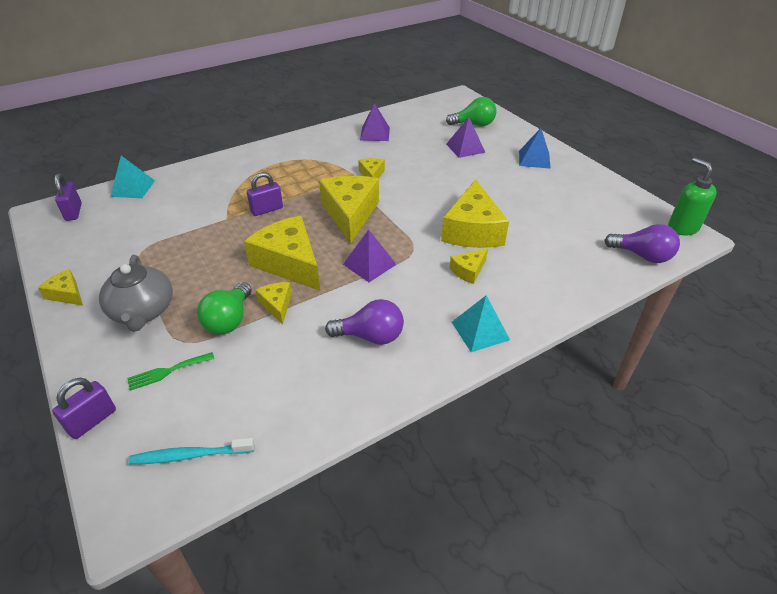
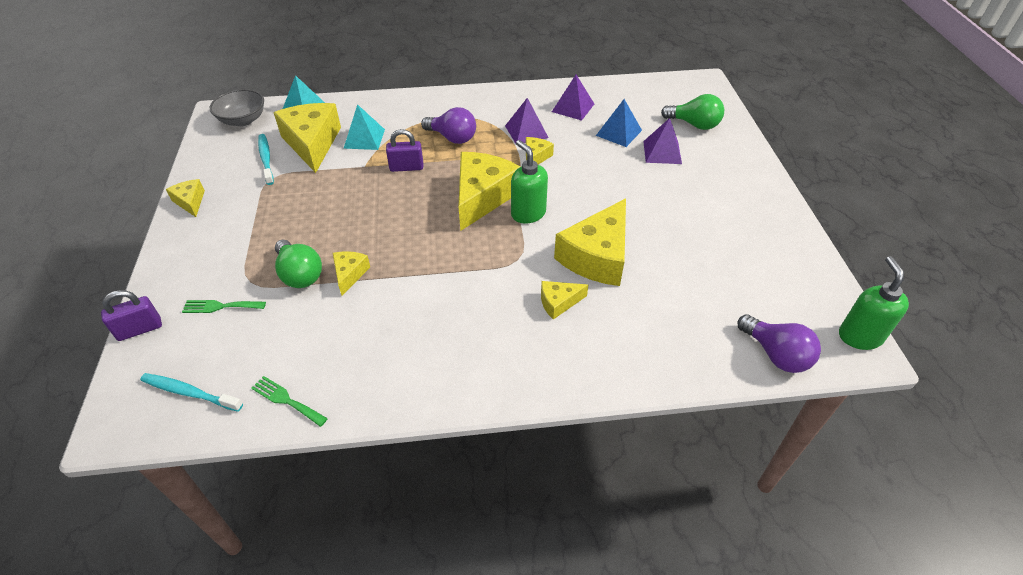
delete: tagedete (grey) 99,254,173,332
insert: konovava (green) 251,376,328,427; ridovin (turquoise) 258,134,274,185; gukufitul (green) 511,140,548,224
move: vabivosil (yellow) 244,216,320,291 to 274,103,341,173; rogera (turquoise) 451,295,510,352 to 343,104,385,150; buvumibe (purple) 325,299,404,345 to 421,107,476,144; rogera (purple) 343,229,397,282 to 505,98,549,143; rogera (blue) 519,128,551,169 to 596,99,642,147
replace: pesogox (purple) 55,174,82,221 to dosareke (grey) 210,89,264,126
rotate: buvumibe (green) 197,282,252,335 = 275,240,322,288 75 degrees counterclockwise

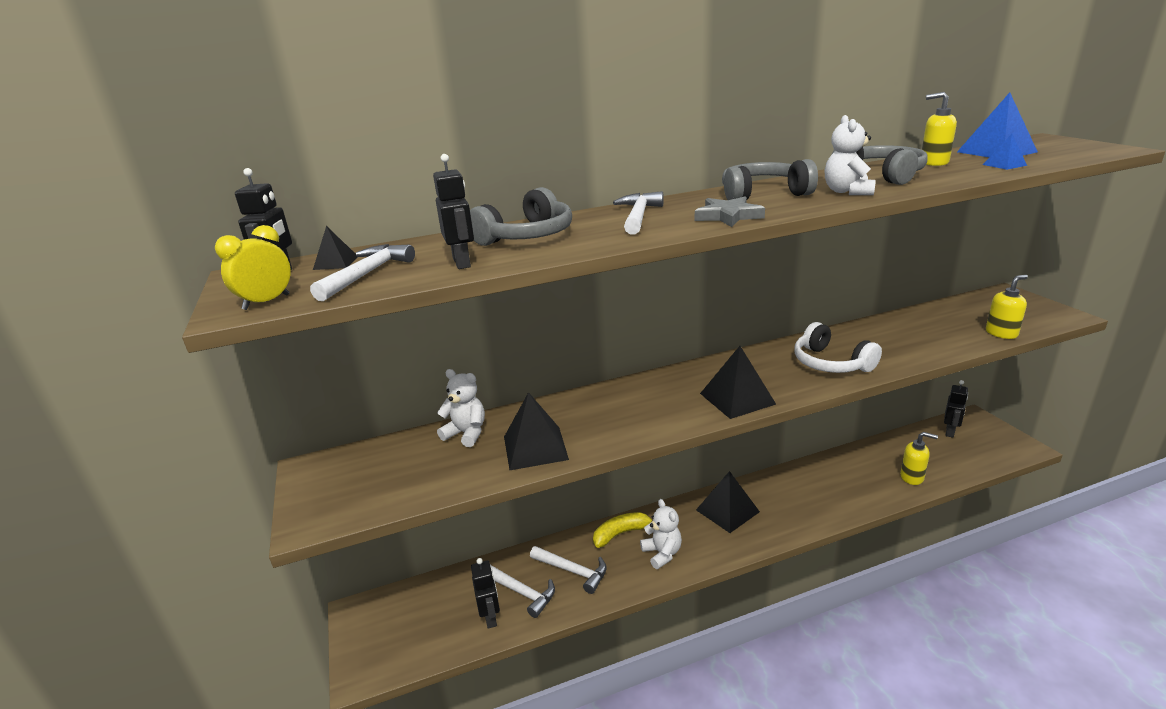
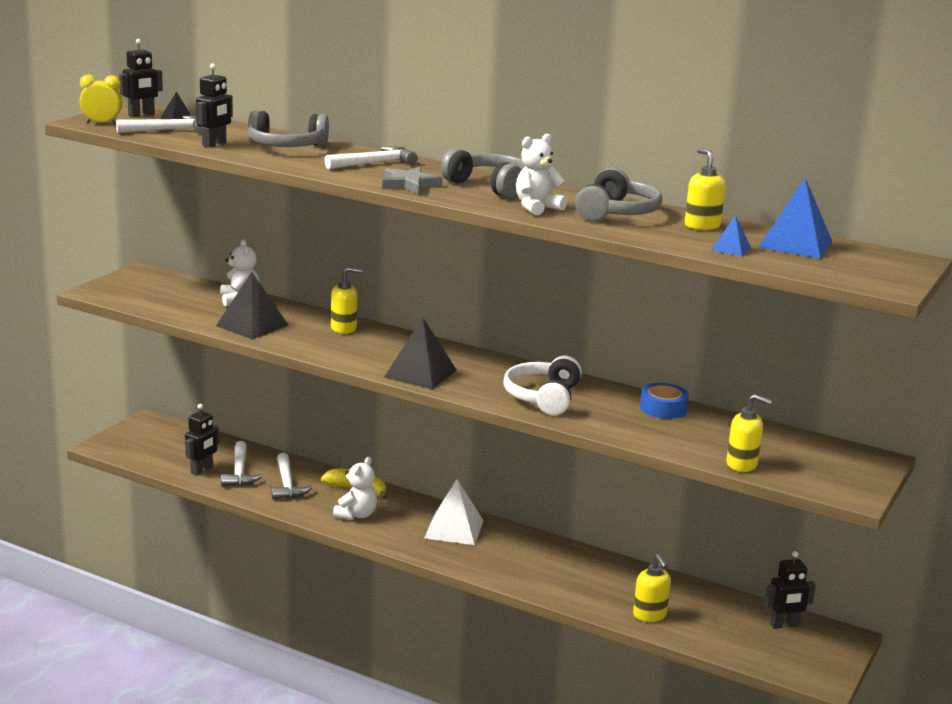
insert: gukufitul (yellow) 331,267,362,334; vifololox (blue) 640,383,689,419
recolor: rogera (black) 696,471,760,533 to rogera (white) 424,479,484,545

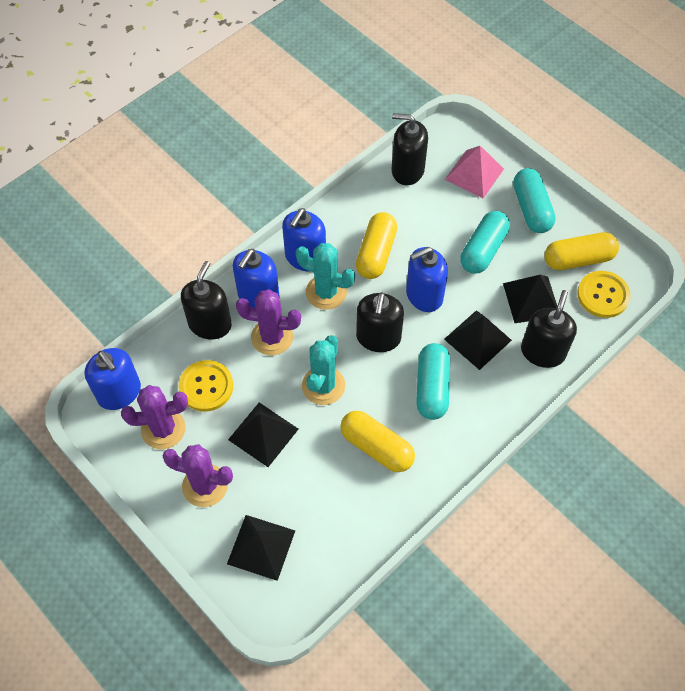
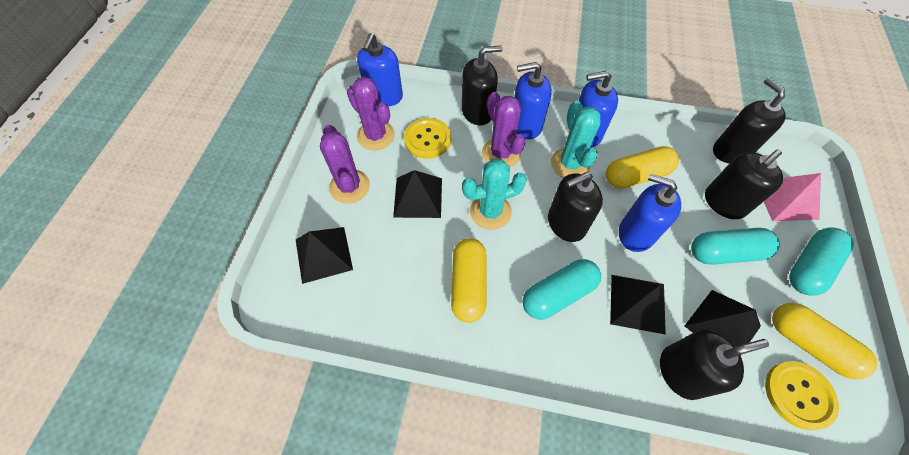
insert: gukufitul (black) 705,149,783,219

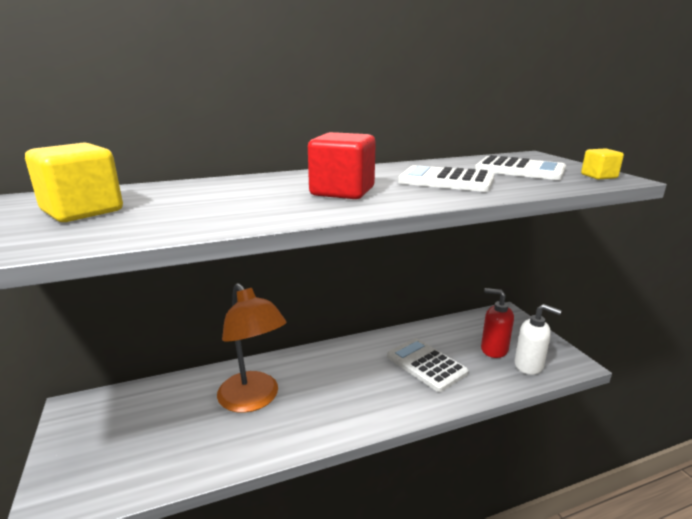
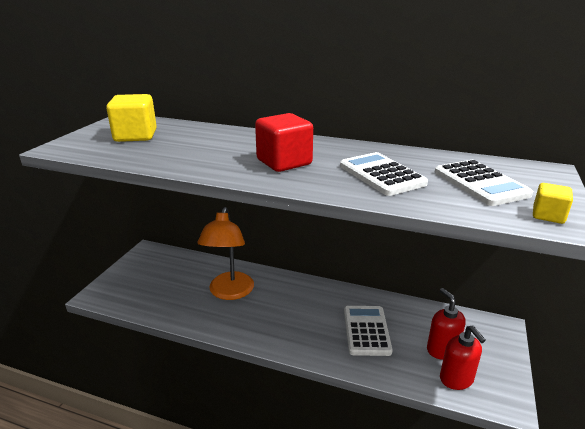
recolor: gukufitul (white) 515,304,562,375 to gukufitul (red) 440,326,486,390

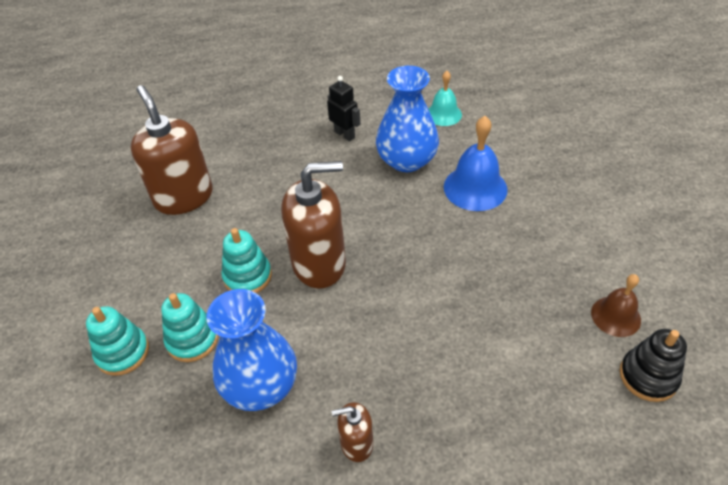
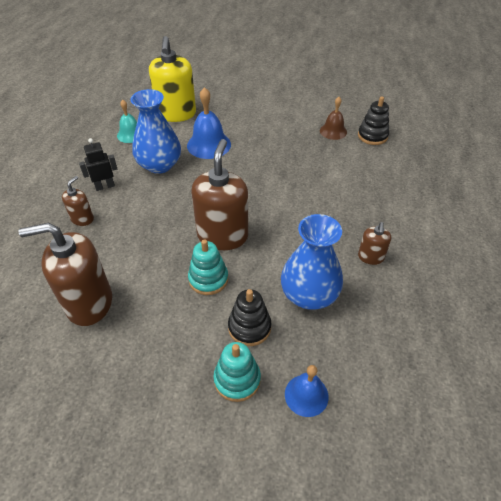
insert: gukufitul (brown) 62,176,94,226; gukufitul (yellow) 149,36,196,122; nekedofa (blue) 285,365,329,417
recolor: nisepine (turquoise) 161,293,218,362 to nisepine (black) 228,289,271,346

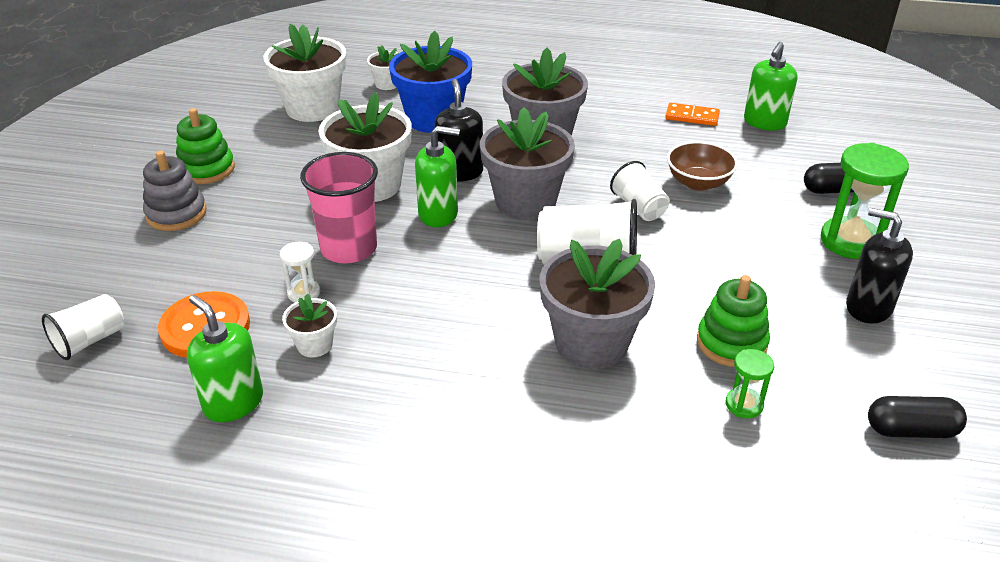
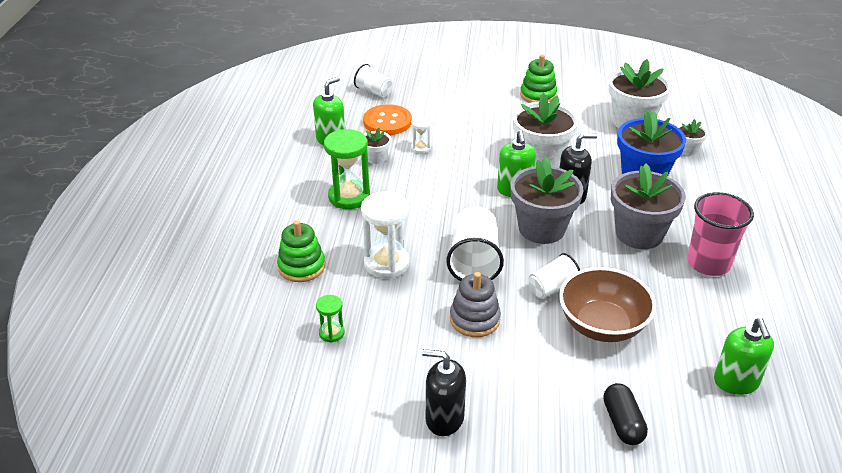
delete: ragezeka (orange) 665,103,720,126; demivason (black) 868,396,967,438
move: nisepine (green) 697,275,770,367 to 277,220,325,282; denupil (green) 821,143,909,259 to 324,129,370,209; nisepine (grey) 143,151,207,231 to 450,272,501,337; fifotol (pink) 300,152,378,263 to 687,192,754,276
replace: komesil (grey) 540,239,655,369 to denupil (white) 361,191,410,278
rotate: gukufitul (black) 846,208,913,323 = 422,349,466,436 105 degrees counterclockwise; gukufitul (green) 744,42,797,131 = 714,318,774,395 120 degrees counterclockwise
resize: dosareke (brown) 667,141,738,191 = 559,267,656,342 x1.51

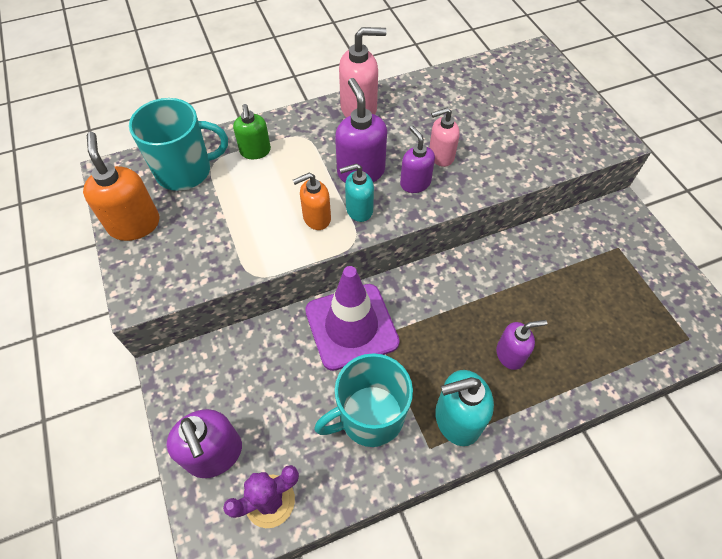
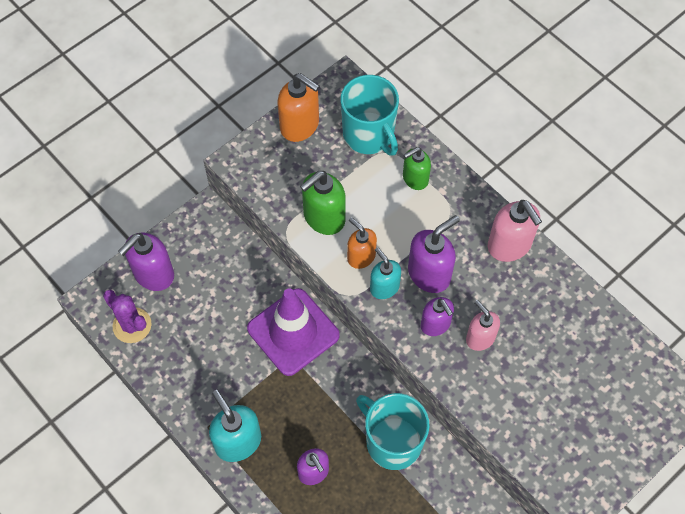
insert: gukufitul (green) 300,171,346,235
move: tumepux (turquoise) 314,353,413,447 to 356,393,430,470
rotate: gukufitul (orange) 83,132,159,241 = 277,73,320,142 75 degrees clockwise; gukufitul (purple) 400,126,435,193 = 421,297,454,336 105 degrees clockwise

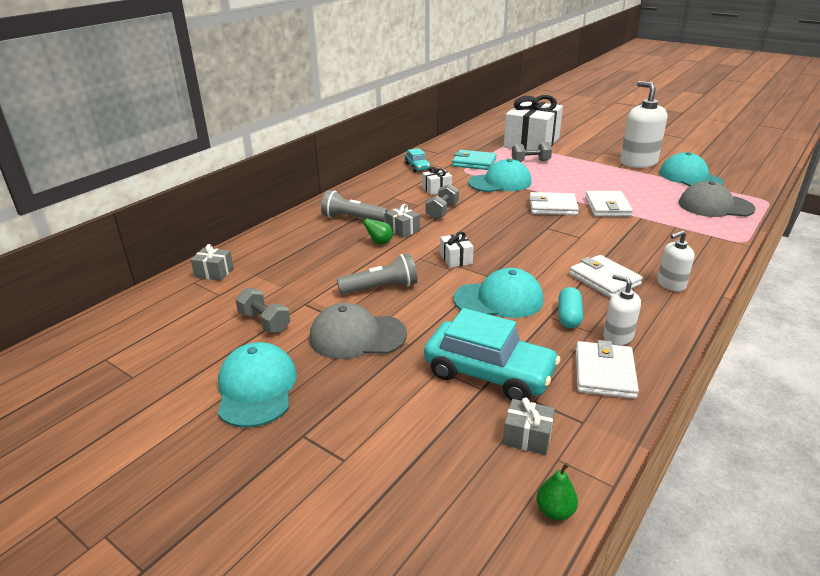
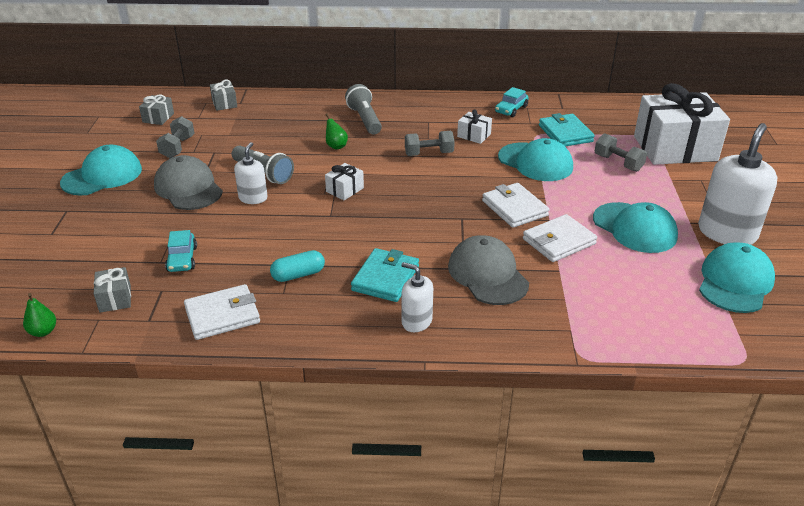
move: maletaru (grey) 385,204,420,238 to 139,94,174,125; gukufitul (white) 603,274,641,345 to 234,142,268,204; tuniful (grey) 679,181,755,217 to 448,235,529,305; tuniful (turquoise) 454,268,544,318 to 593,202,678,253
recolor: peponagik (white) 569,255,643,298 to peponagik (turquoise) 351,248,419,302
resize: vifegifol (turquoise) 424,308,560,401 = 165,230,197,272 x0.49

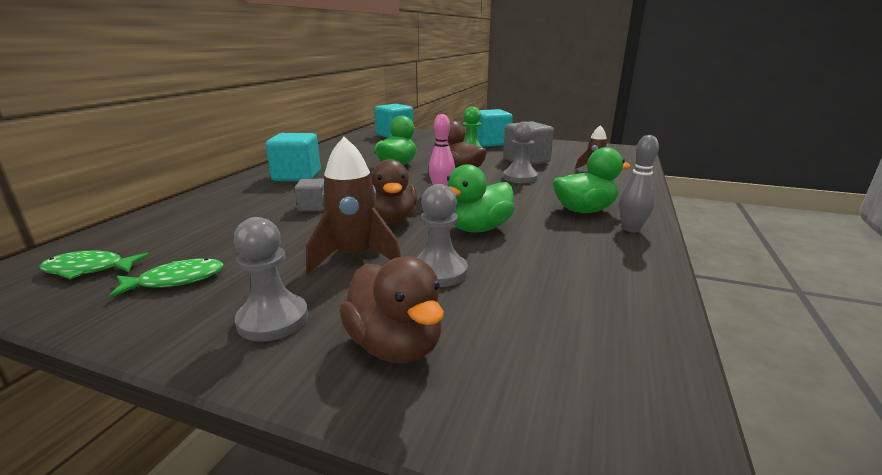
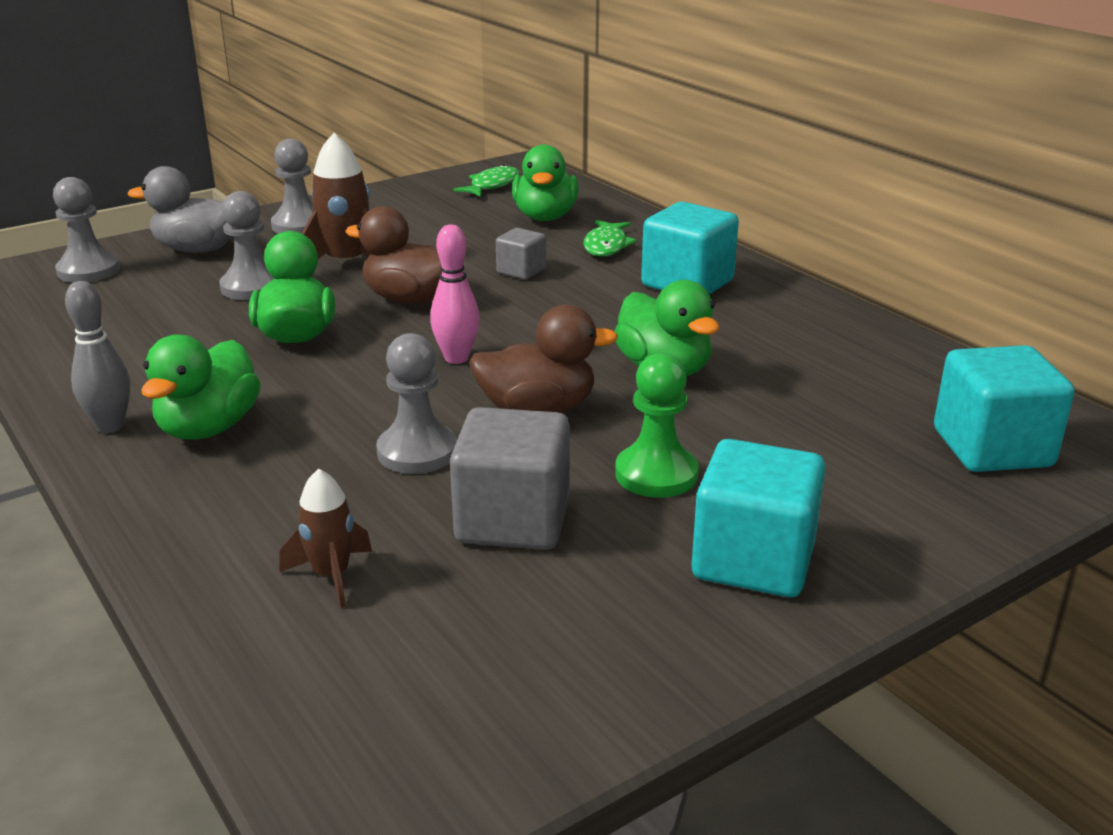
insert: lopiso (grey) 53,177,120,283; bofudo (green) 512,145,579,221
move: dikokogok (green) 109,258,224,298 to 583,220,637,257
recolor: bofudo (brown) 339,256,444,363 to bofudo (grey) 128,166,231,253

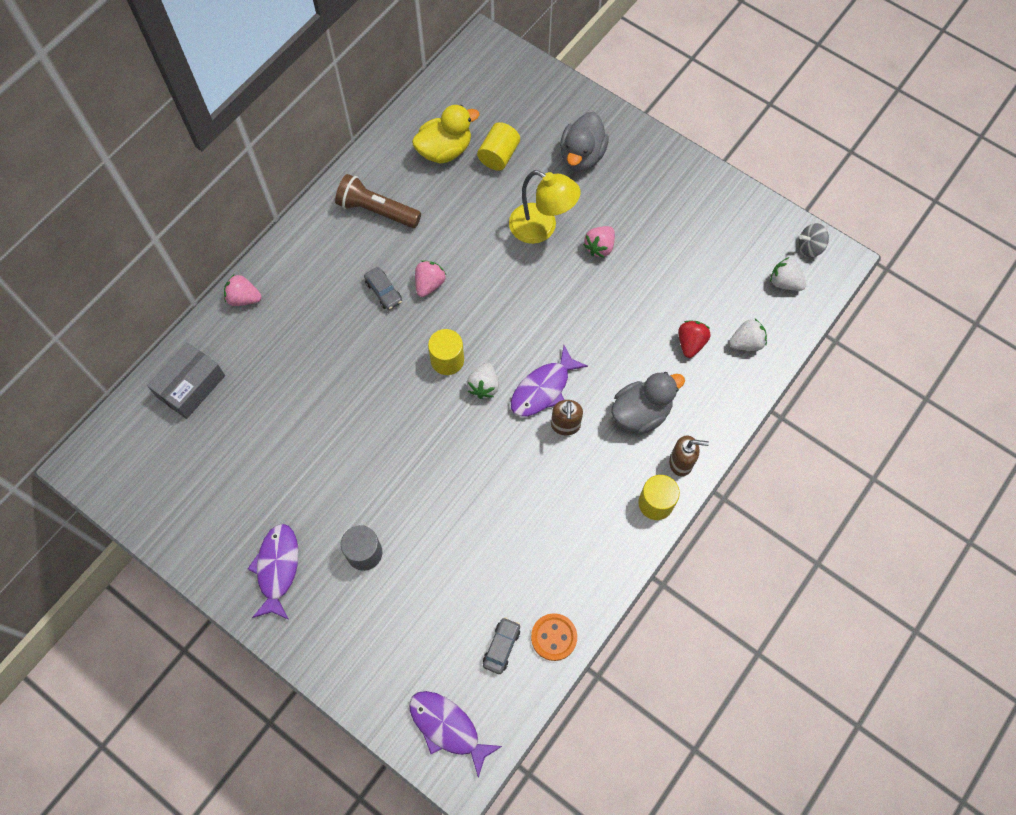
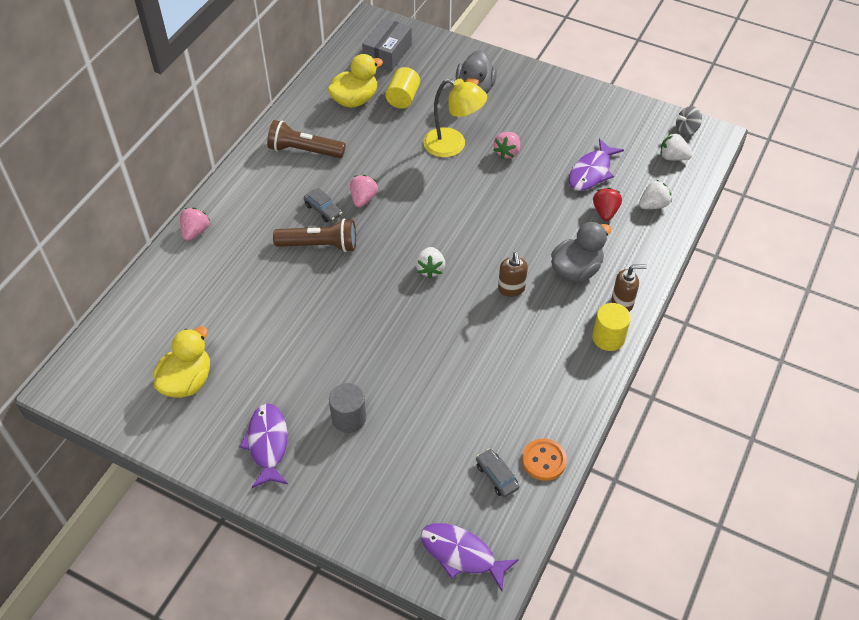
delete: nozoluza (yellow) 428,329,464,375
insert: bofudo (yellow) 153,326,210,398; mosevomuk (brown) 273,218,356,252
move: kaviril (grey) 147,342,225,419 to 362,18,412,71; dikokogok (purple) 511,345,588,417 to 569,138,624,191
rotate: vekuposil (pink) 224,274,262,306 = 180,207,210,241 105 degrees clockwise; vifegifol (grey) 483,617,520,674 = 476,449,519,497 45 degrees counterclockwise

